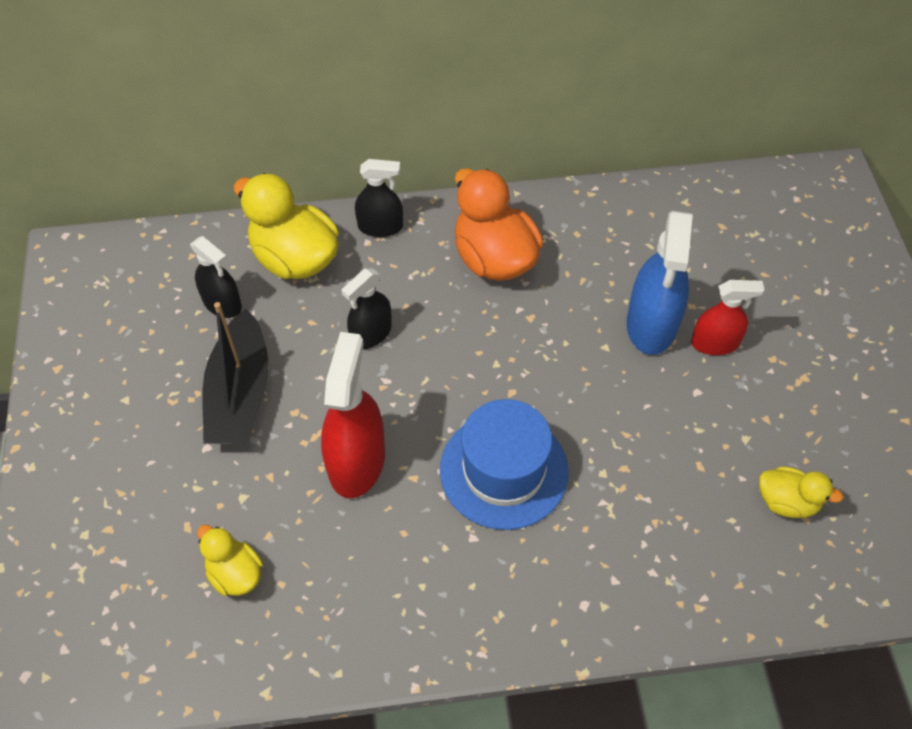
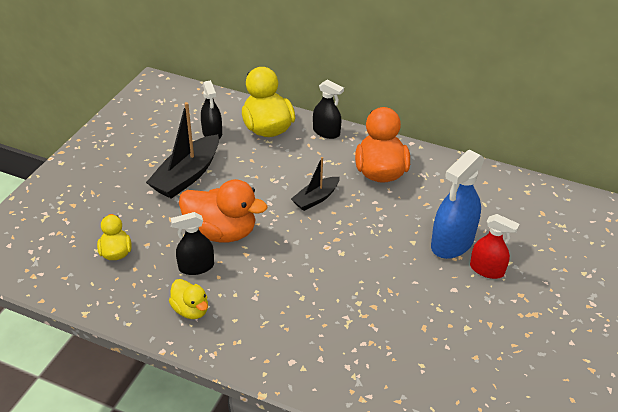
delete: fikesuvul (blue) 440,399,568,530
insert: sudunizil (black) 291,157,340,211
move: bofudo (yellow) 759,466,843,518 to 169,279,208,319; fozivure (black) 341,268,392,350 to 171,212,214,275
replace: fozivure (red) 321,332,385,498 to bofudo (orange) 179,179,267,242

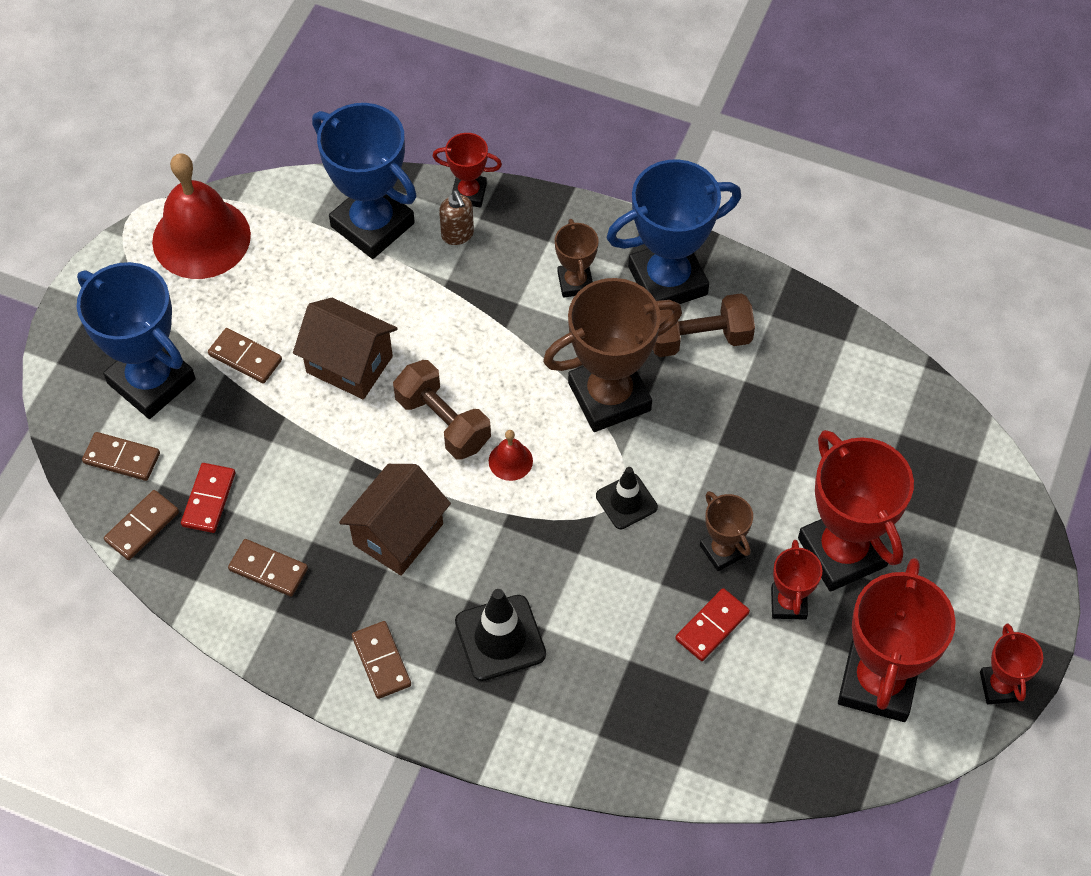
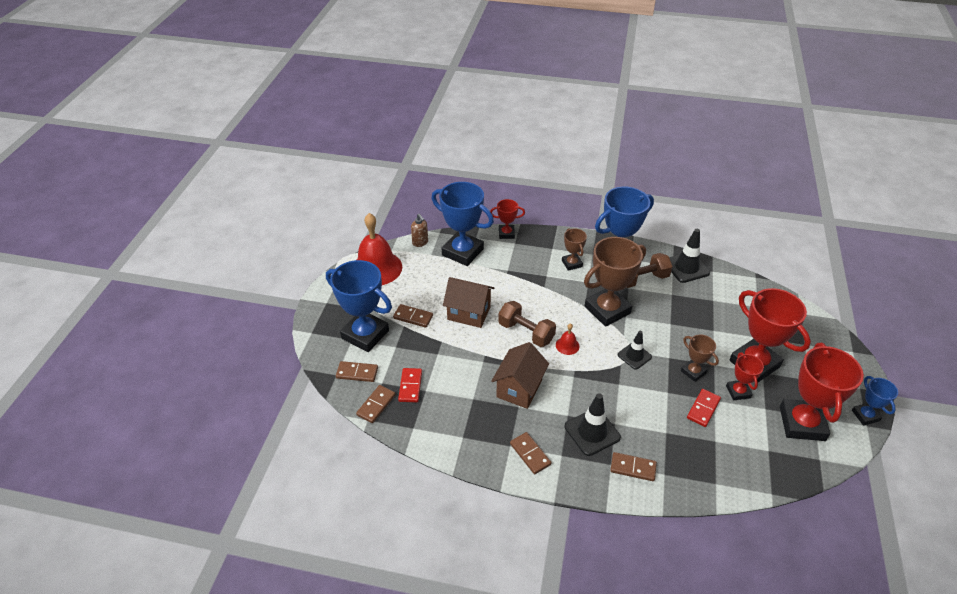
insert: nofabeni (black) 669,229,710,283
move: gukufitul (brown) 439,190,474,245 to 411,214,428,247; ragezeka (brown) 228,539,308,597 to 610,452,657,481
recolor: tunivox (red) 980,623,1043,704 to tunivox (blue) 852,376,898,426

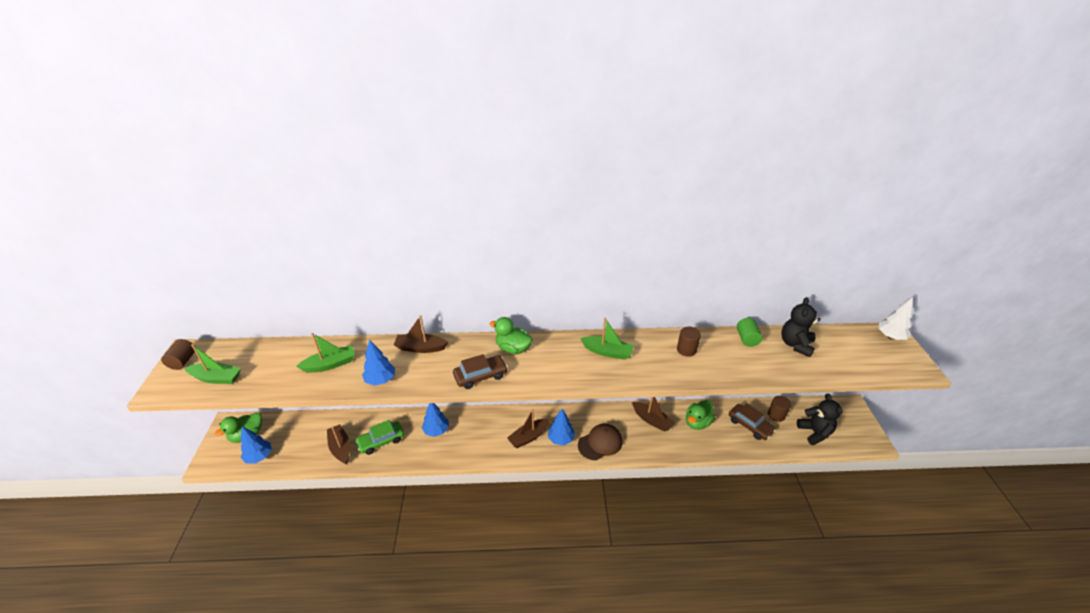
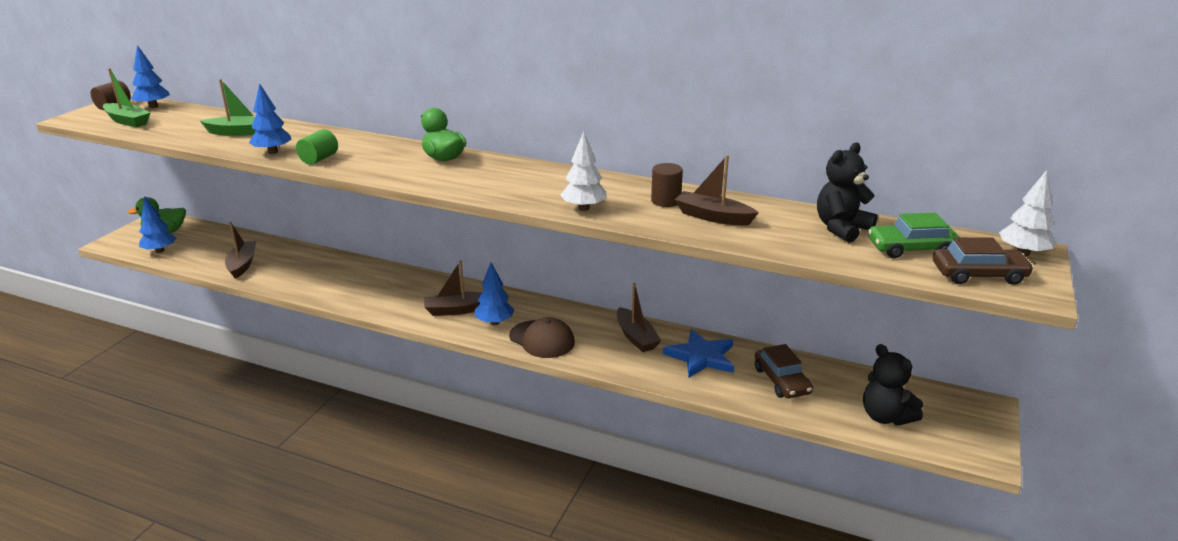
delete: sudunizil (green) 580,318,634,360; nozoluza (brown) 768,396,791,422
insert: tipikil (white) 560,131,607,211
move: tipikil (blue) 422,403,449,437 to 131,45,170,108; nozoluza (green) 737,318,762,347 to 296,129,338,165; sudunizil (brown) 394,315,448,353 to 674,155,759,226; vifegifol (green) 355,420,404,455 to 868,213,959,258; vifegifol (brown) 453,354,508,389 to 933,237,1034,285
replace: bofudo (green) 686,400,715,430 to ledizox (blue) 663,329,734,378
rotate: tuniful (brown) 578,424,622,460 = 509,317,575,358 45 degrees clockwise; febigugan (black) 797,394,843,445 = 863,344,923,426 135 degrees clockwise

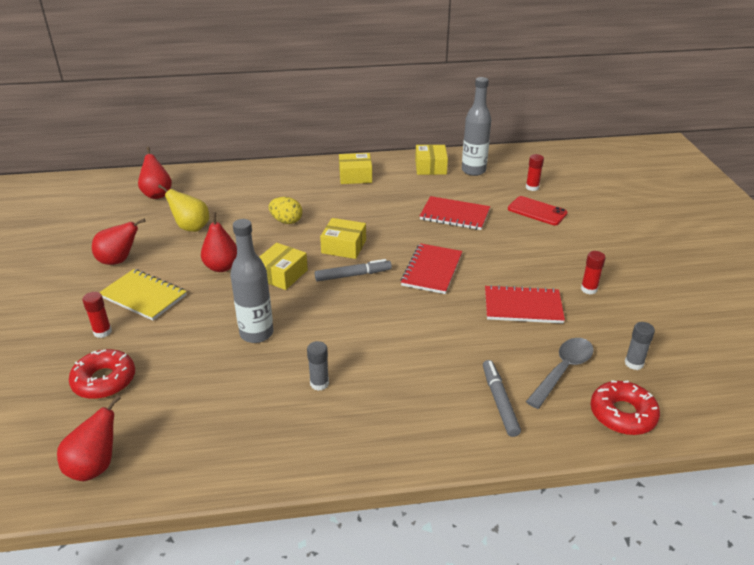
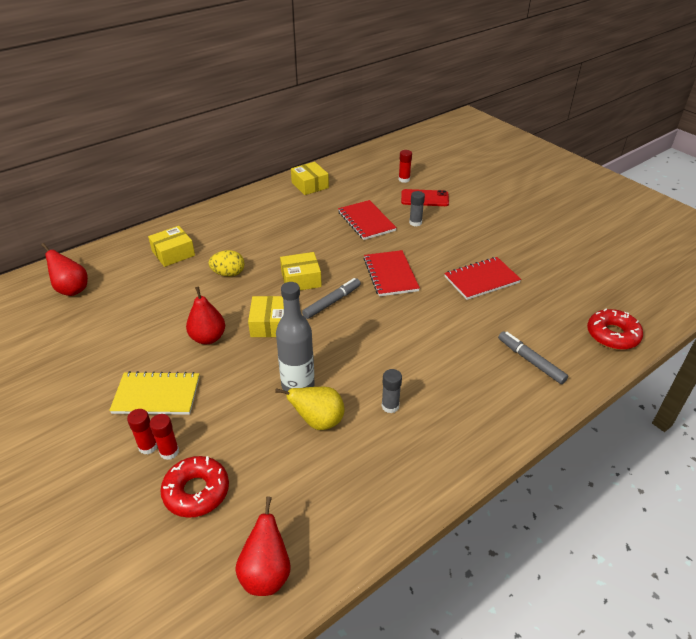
delete: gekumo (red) 92,219,146,265; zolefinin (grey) 462,77,491,176; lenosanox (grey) 526,338,594,409
move: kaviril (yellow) 339,153,372,184 to 148,226,195,267; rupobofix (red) 581,251,606,294 to 150,414,179,460; gekumo (yellow) 158,184,209,232 to 275,387,344,430; rupobofix (grey) 625,322,655,370 to 409,191,425,226
rotate: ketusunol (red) 420,196,490,230 = 338,200,397,240 75 degrees clockwise

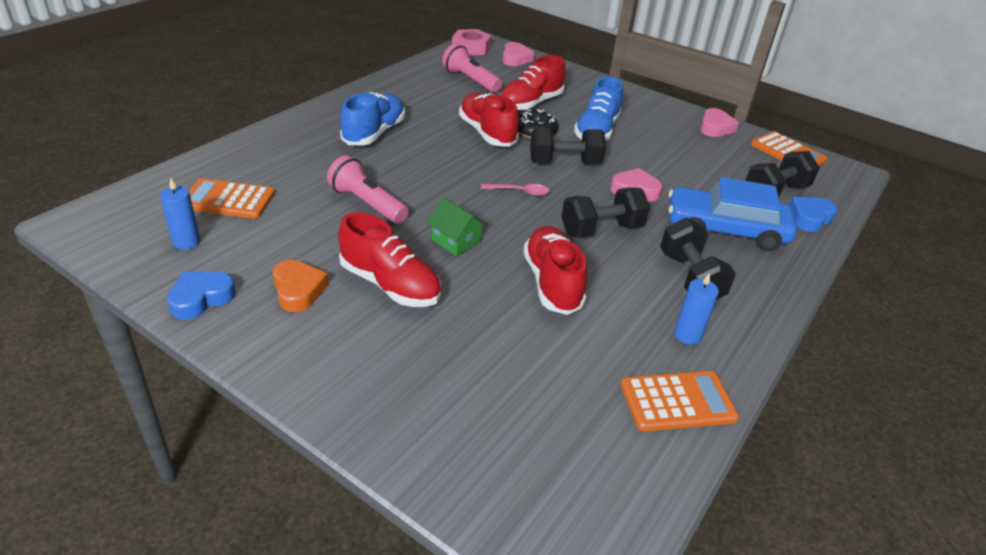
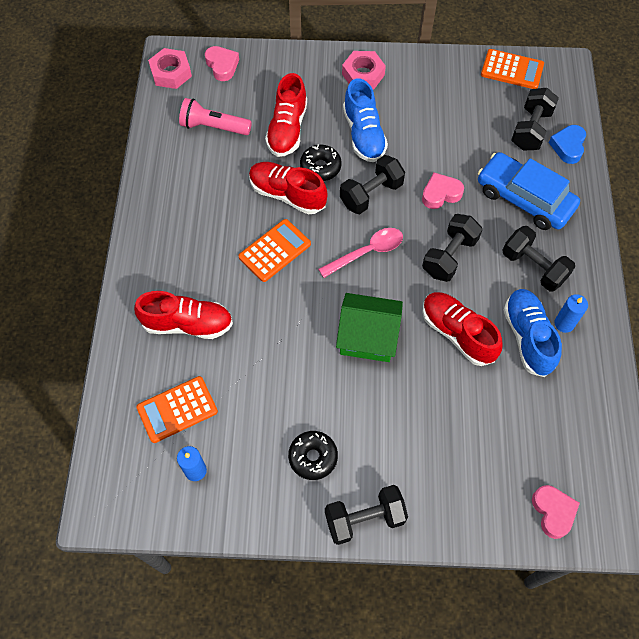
delete: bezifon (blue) 167,271,236,320; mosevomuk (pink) 327,155,409,224
insert: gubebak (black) 325,485,408,545; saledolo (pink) 342,51,386,89
move: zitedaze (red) 338,212,441,307 to 134,291,233,339; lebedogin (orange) 620,371,739,431 to 238,219,311,282; zitedaze (blue) 340,92,405,146 to 503,289,562,377; bezifon (pink) 700,108,739,137 to 532,485,580,539
replace: bezifon (orange) 273,260,329,312 to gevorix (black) 288,431,338,480
rotate: vifegifol (blue) 669,177,797,251 = 478,152,580,230 60 degrees clockwise
resize: lenosanox (pink) 481,184,550,196 = 318,228,403,278 x1.55; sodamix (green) 427,198,487,256 = 336,293,403,362 x1.68

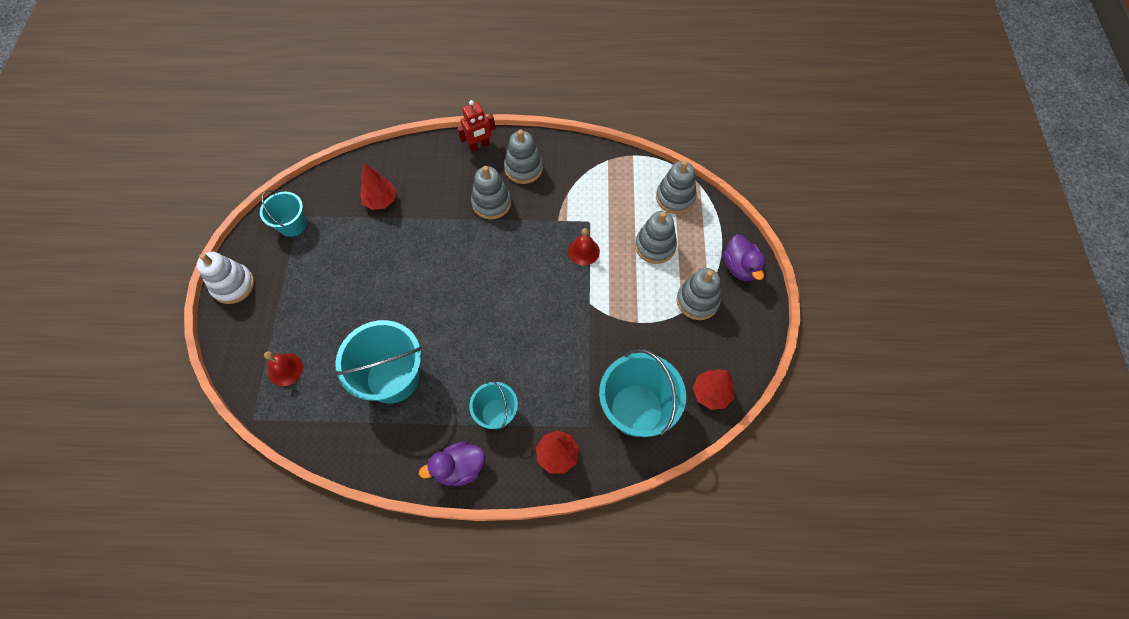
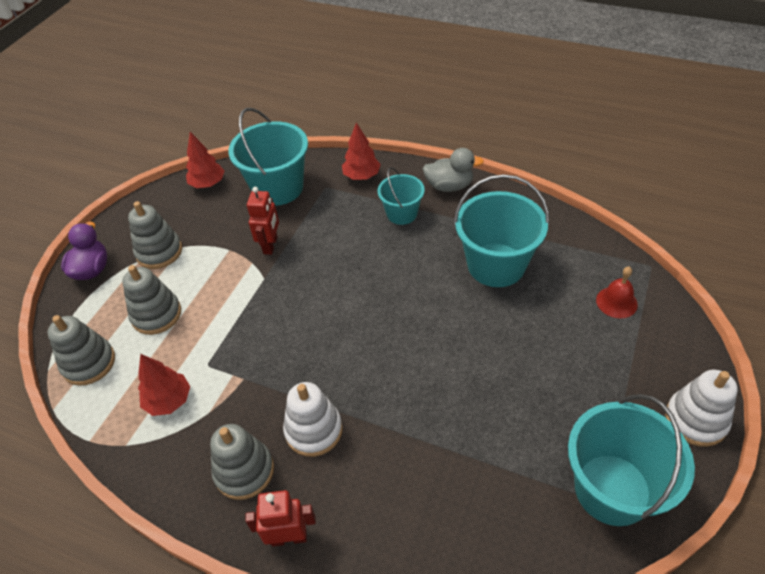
delete: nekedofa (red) 568,228,600,265
insert: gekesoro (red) 247,187,279,255
move: tipikil (red) 360,164,397,210 to 138,354,190,416
recolor: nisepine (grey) 471,166,511,219 to nisepine (white) 283,382,343,457; bofudo (purple) 419,442,485,486 to bofudo (grey) 423,148,484,192
resize: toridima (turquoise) 260,190,306,237 = 568,394,695,526 x1.73

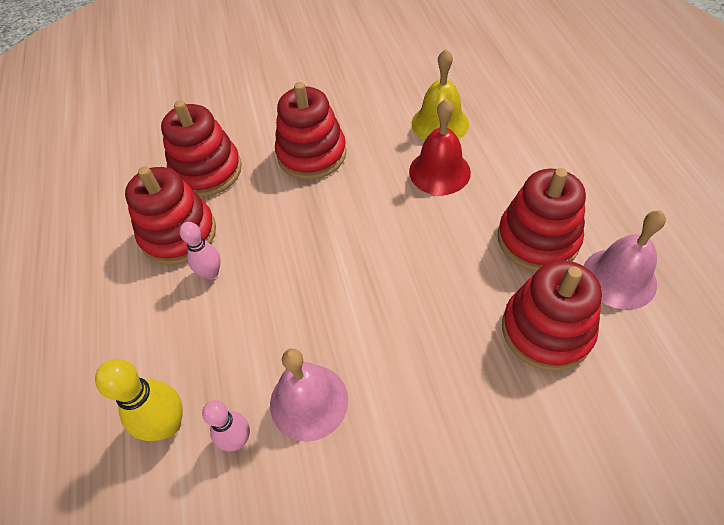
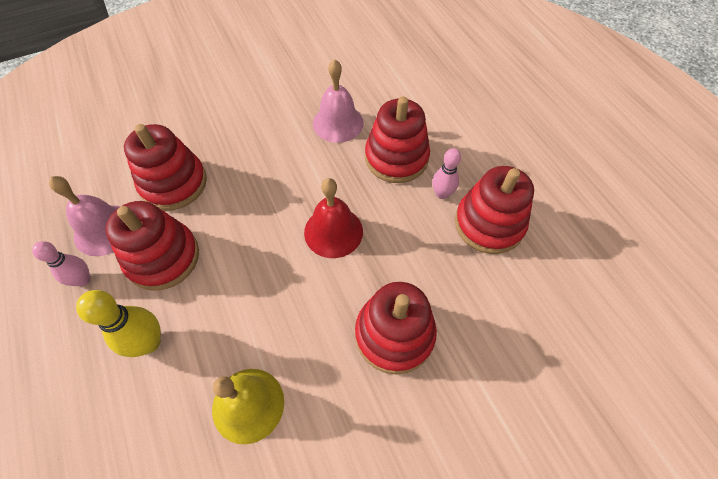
move: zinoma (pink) 202,400,250,452 to 32,241,90,286; zinoma (yellow) 95,359,183,441 to 76,290,161,357; nekedofa (red) 409,99,471,195 to 304,178,363,258; nisepine (red) 161,100,242,197 to 365,96,430,183

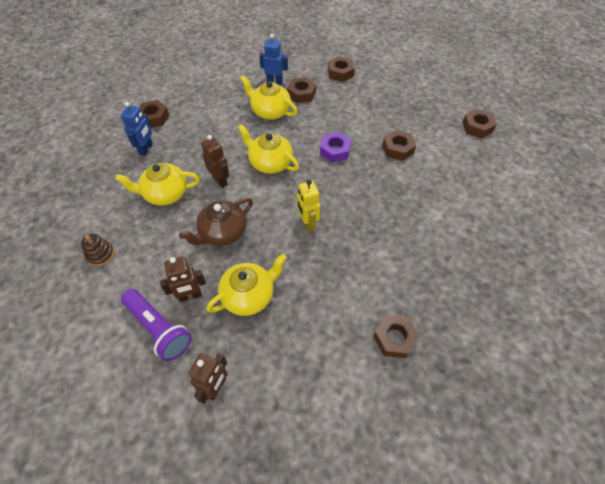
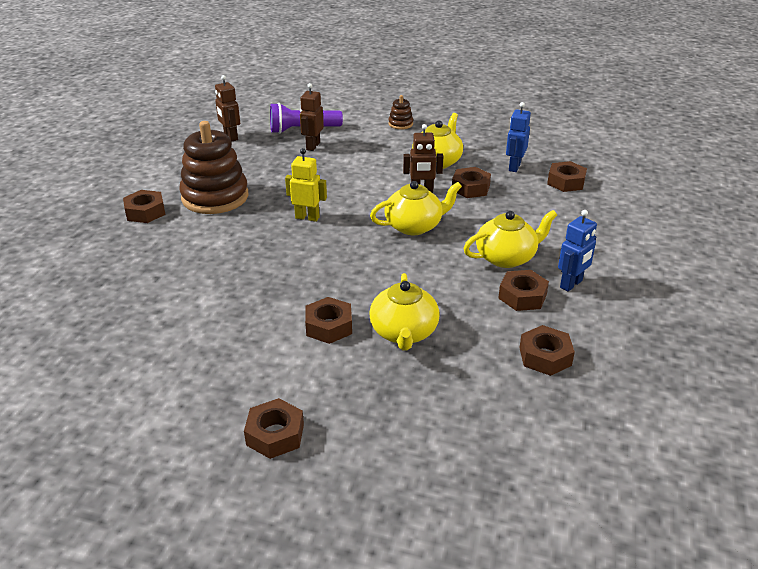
delete: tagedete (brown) 179,198,253,246; saledolo (purple) 320,132,352,163
insert: nisepine (brown) 179,121,248,214; saledolo (brown) 452,167,491,198
move: tagedete (yellow) 206,254,287,316 to 369,273,440,350
rotate: gekesoro (blue) 121,102,153,156 = 506,102,531,172 60 degrees clockwise

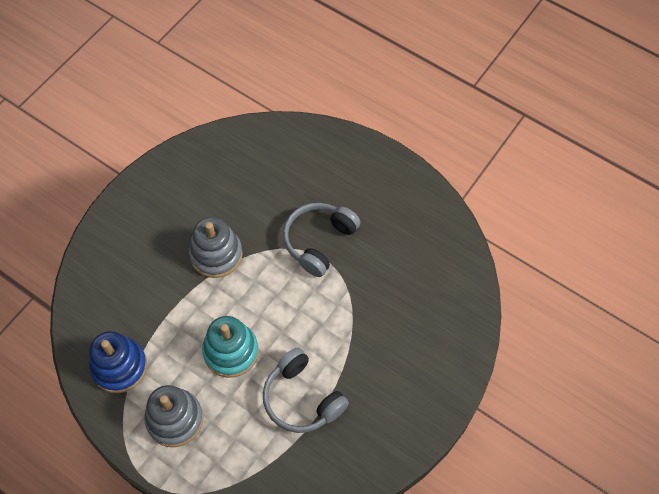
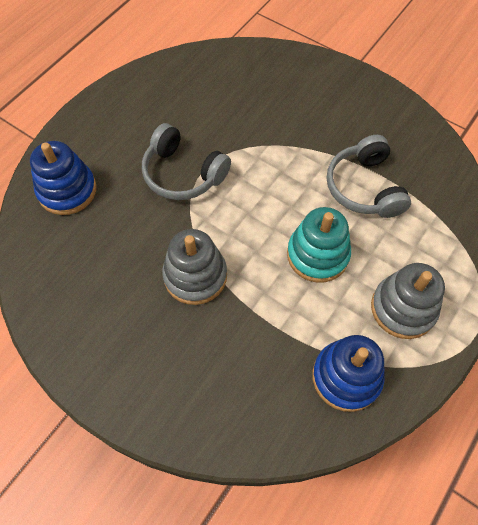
insert: nisepine (blue) 30,141,96,215
rotate: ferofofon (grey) 263,347,349,433 = 327,135,411,218 120 degrees clockwise

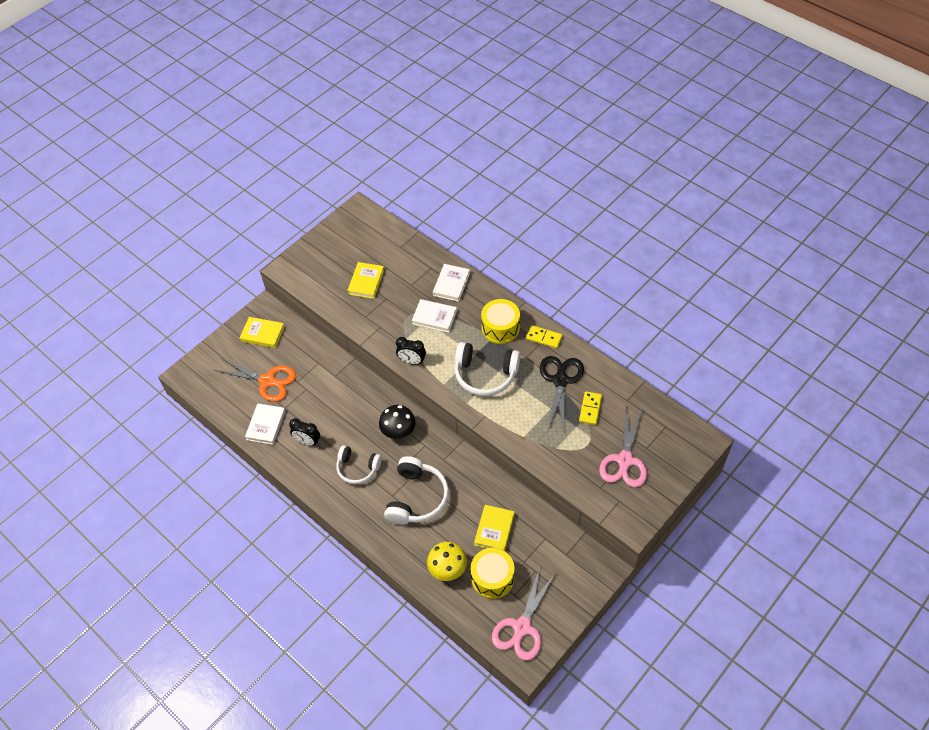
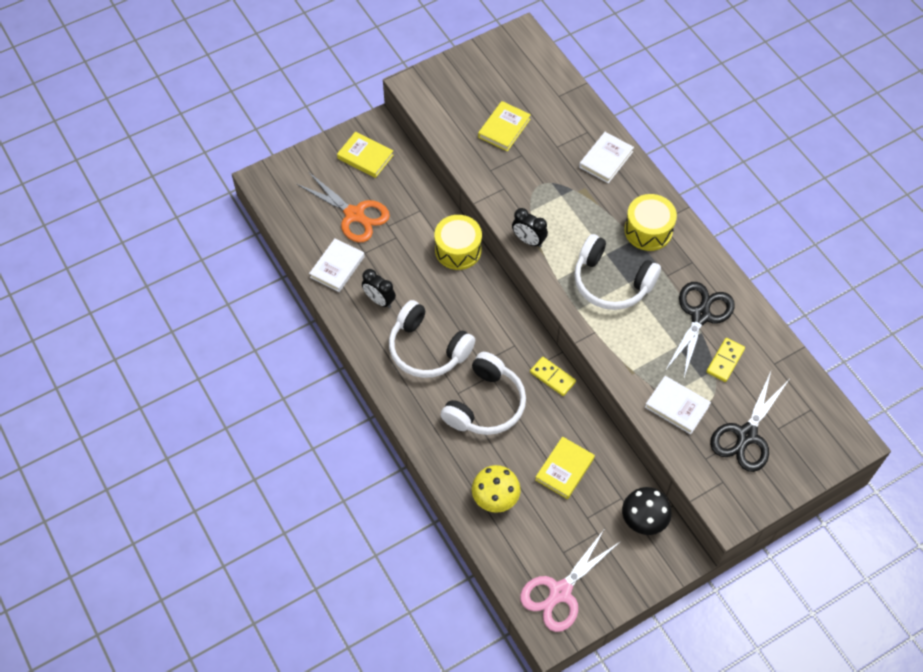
move: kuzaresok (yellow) 471,548,514,599 to 434,215,482,270; ragezeka (yellow) 526,325,563,349 to 530,357,576,396; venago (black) 379,405,416,439 to 622,487,672,535; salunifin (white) 412,299,457,333 to 645,376,711,435
recolor: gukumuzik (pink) 599,406,647,487 to gukumuzik (black) 710,371,789,472
resize: ferofofon (white) 336,445,382,484 = 389,300,475,378 x1.52

